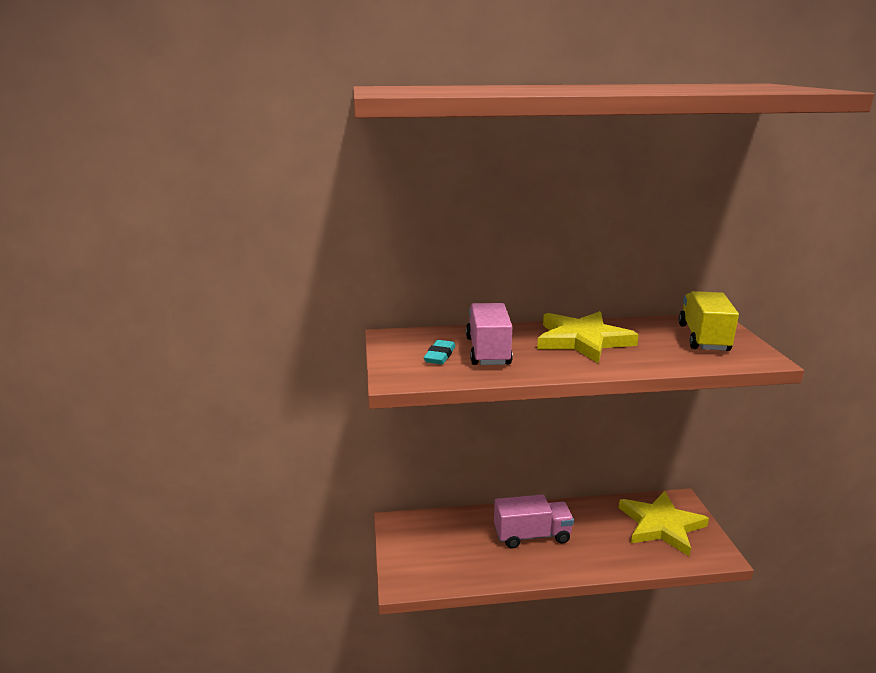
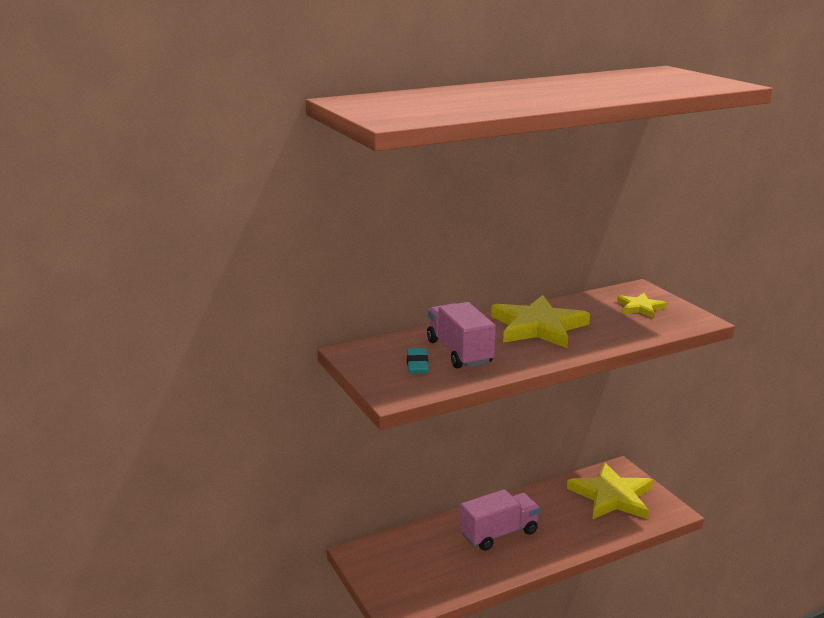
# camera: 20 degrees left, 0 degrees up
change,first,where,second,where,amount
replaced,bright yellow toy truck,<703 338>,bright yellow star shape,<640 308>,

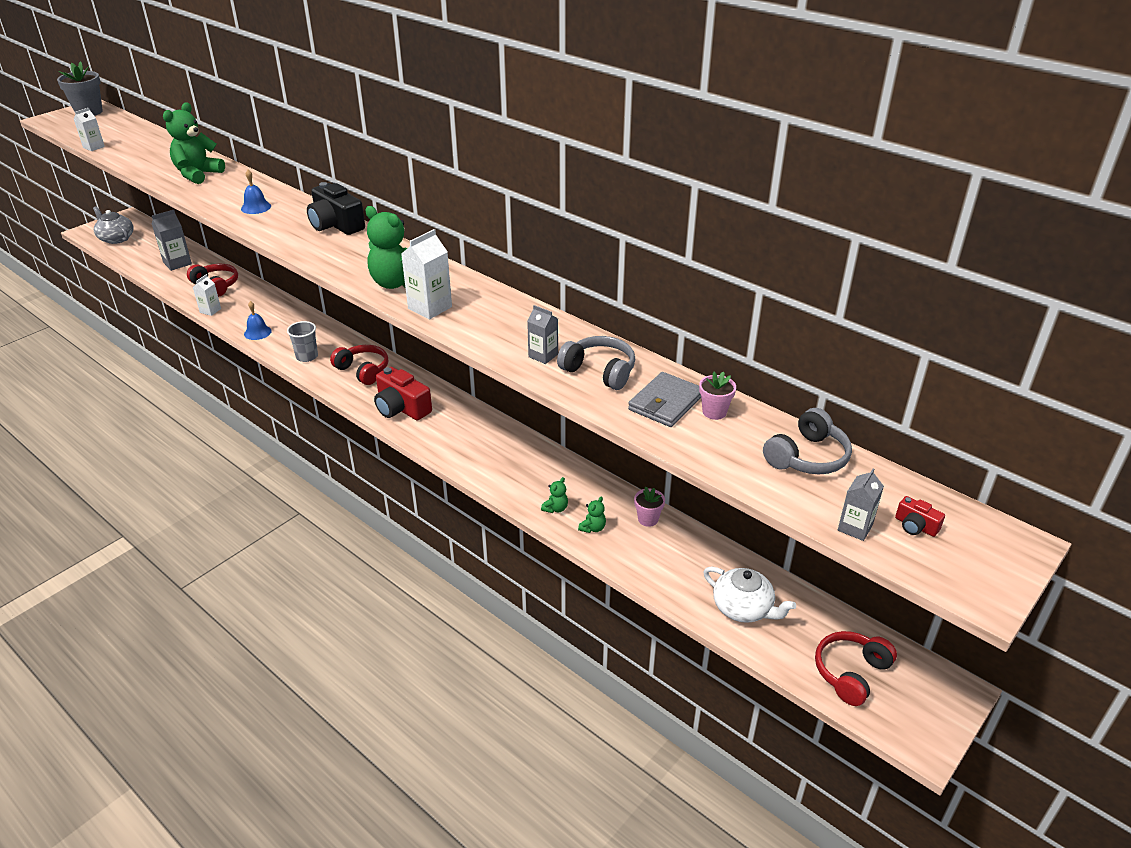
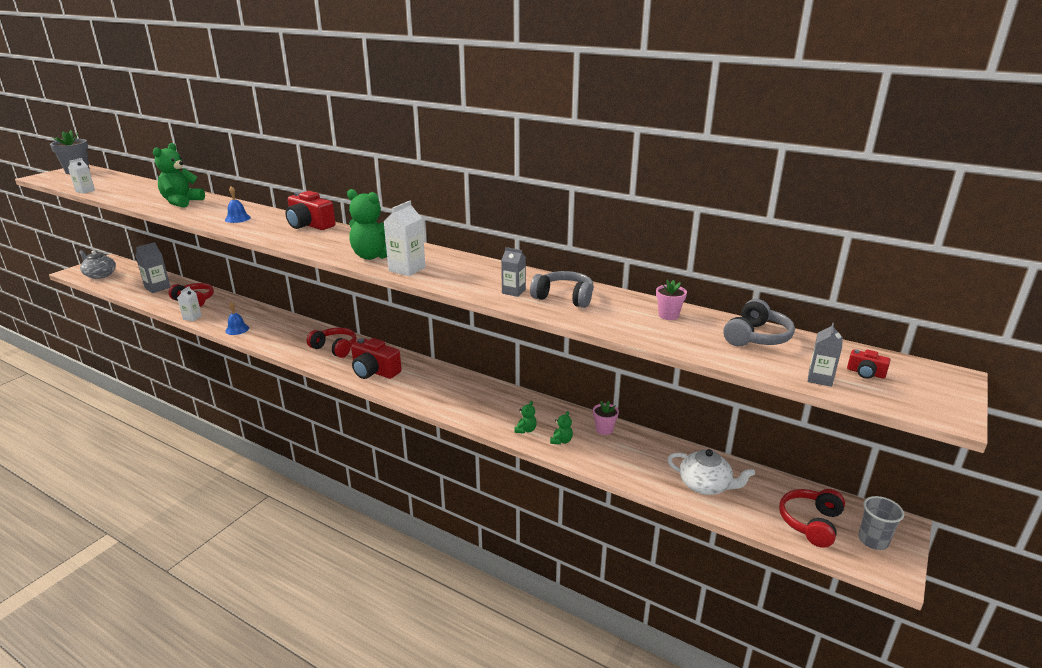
# camera: 10 degrees left, 10 degrees down
change,first,where,second,where,amount
removed,grey wallet,<666 403>,,,
moved,grey tumbler,<307 356>,,<873 540>,
recoloured,black photo camera,<336 225>,red photo camera,<310 225>,

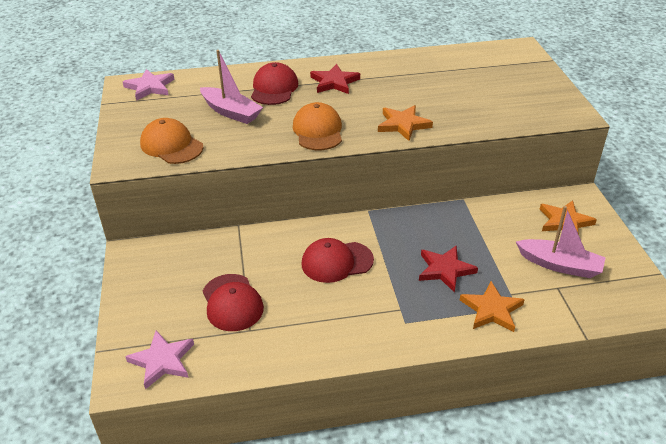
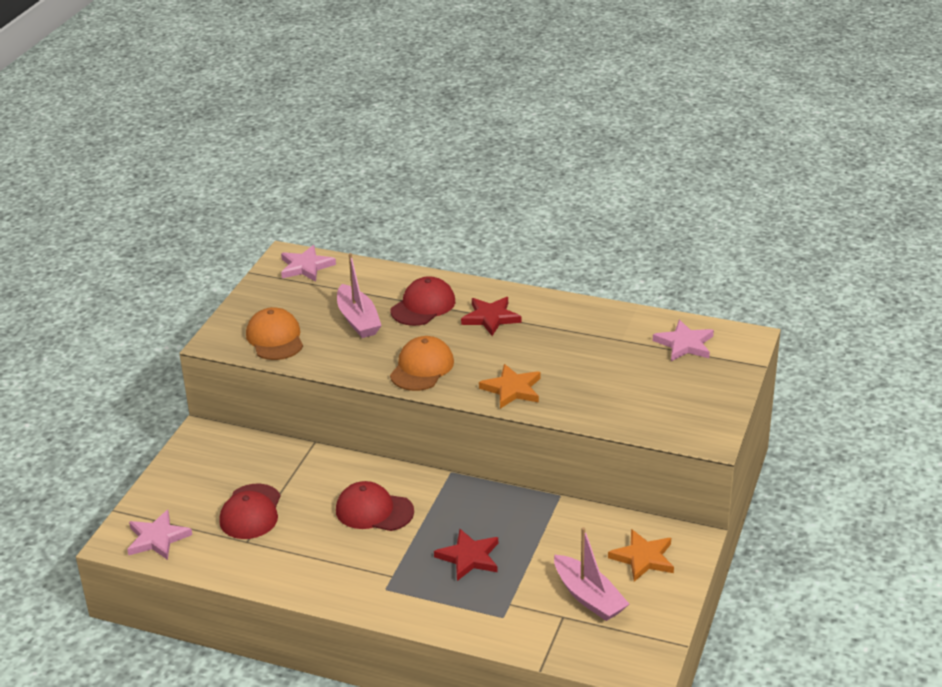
# camera: 30 degrees right, 5 degrees down
change,first,where,second,where,amount
removed,orange-coloured star shape,<491 310>,,,
added,,,rosy star shape,<684 344>,

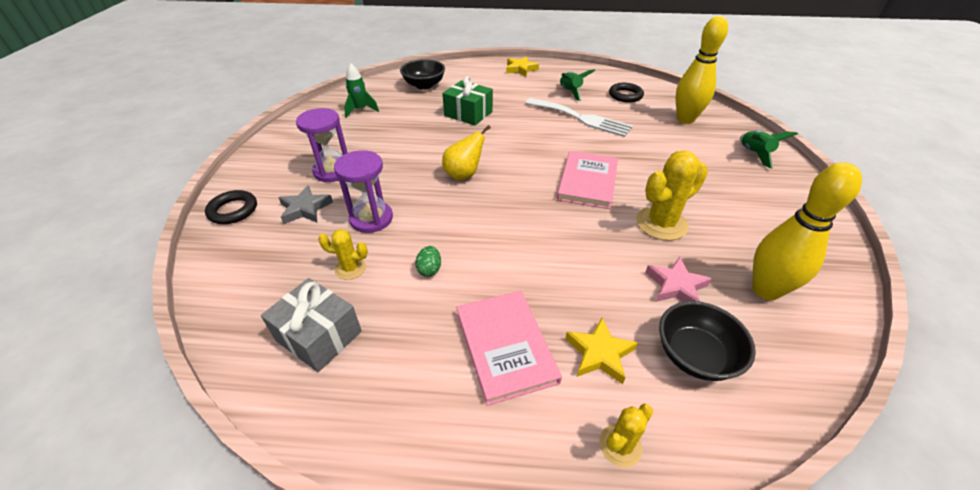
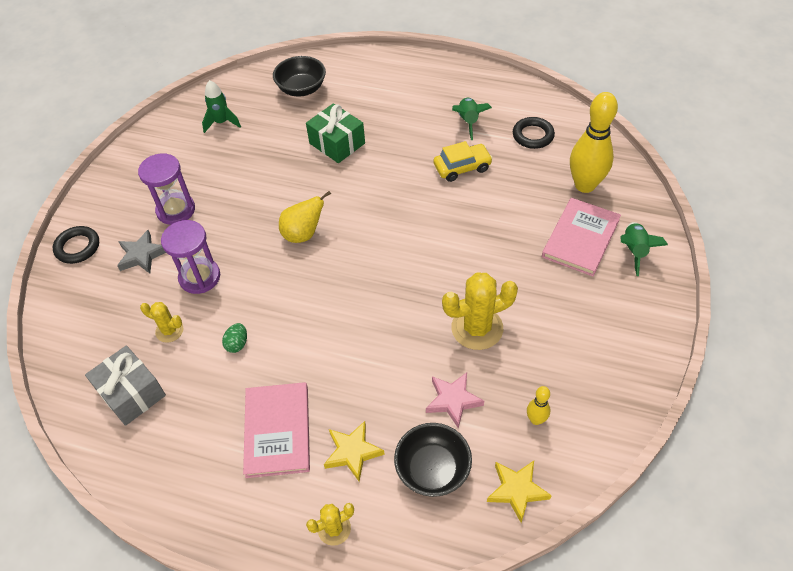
# camera: 15 degrees right, 10 degrees up
change,first,where,second,where,amount
moved,bright yellow star shape,<520 69>,,<517 490>,
moved,rosy hardcover,<587 181>,,<580 238>,
replaced,snow-white fork,<581 118>,bright yellow toy car,<462 167>,
resized,bright yellow skittle,<766 290>,,<536 420>,x0.46

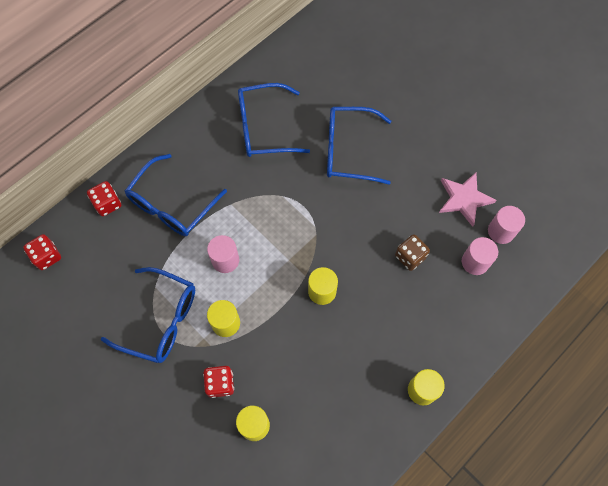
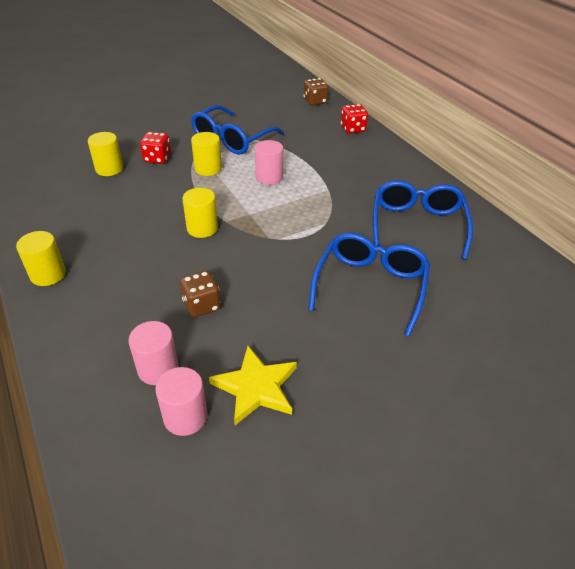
# camera: 105 degrees right, 25 degrees down
change,first,where,second,where,amount
removed,cobalt spectacles,<172 204>,,,
recoloured,red game die,<47 256>,dark brown game die,<315 101>,
recoloured,rosy star shape,<464 199>,bright yellow star shape,<256 387>,

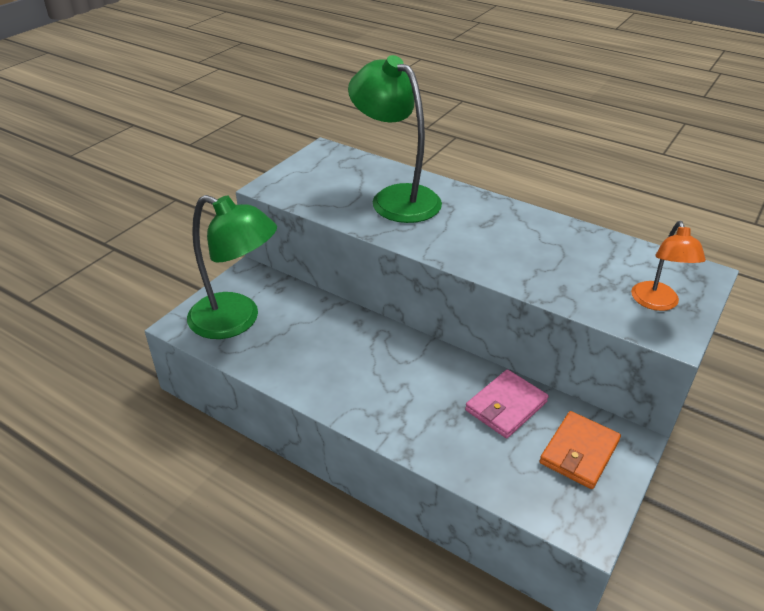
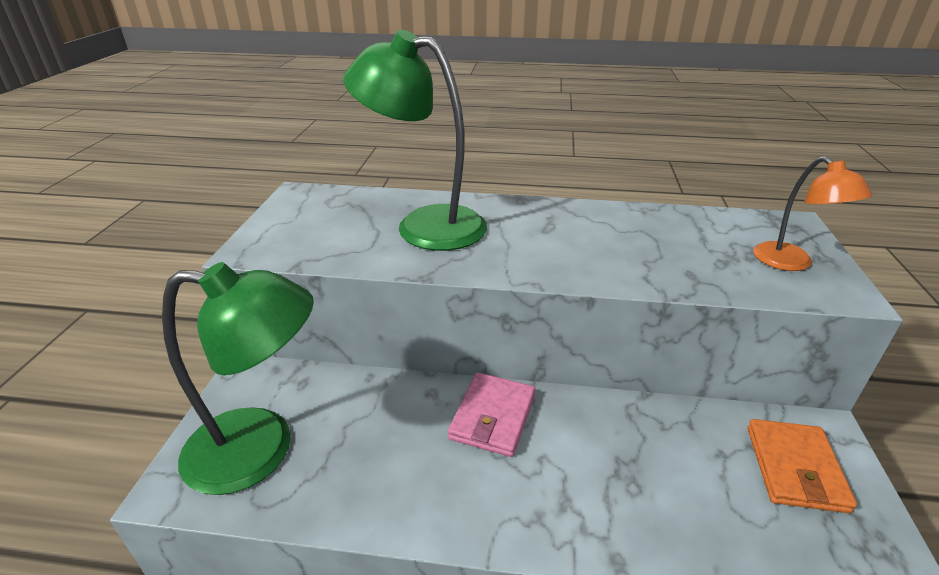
# camera: 25 degrees left, 5 degrees down
change,first,where,second,where,amount
moved,rosy wallet,<506 406>,,<492 417>,

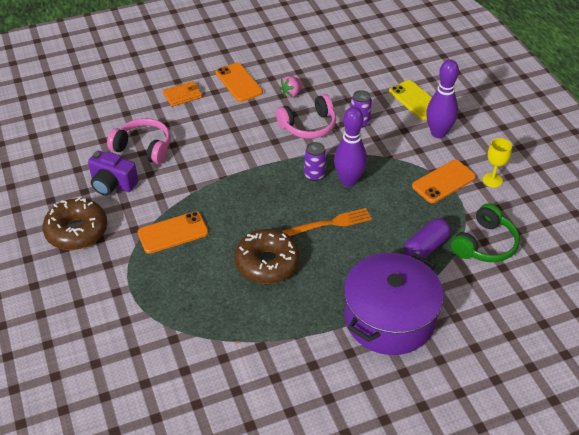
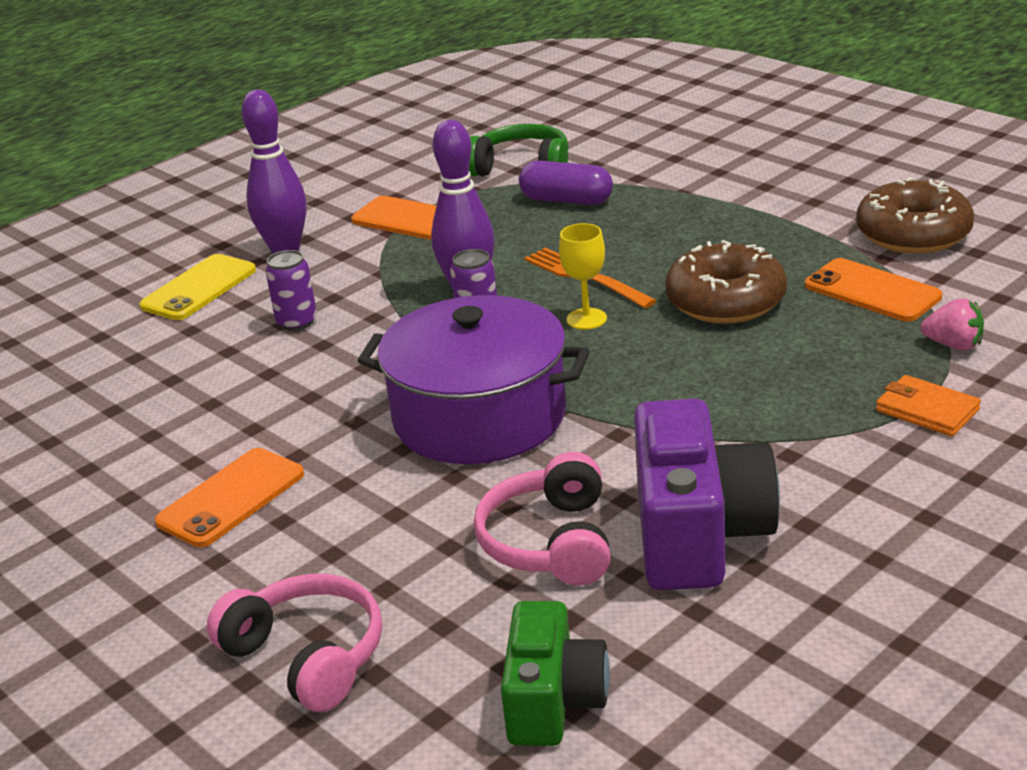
# camera: 110 degrees left, 15 degrees down
change,first,where,second,where,amount
added,,,green photo camera,<554 701>,
moved,dark brown doughnut,<77 231>,,<913 234>,
moved,orange-coloured phone,<173 233>,,<872 291>,
moved,orange-coloured wallet,<183 95>,,<927 410>,
moved,rosy over-ear headphones,<308 126>,,<307 656>,
moved,rosy toy strawberry,<291 93>,,<953 345>,
moved,royal purple stockpot,<389 318>,,<479 416>,
moved,bright yellow goblet,<492 180>,,<586 319>,
resized,royal purple photo camera,<112 184>,,<698 535>,x1.56

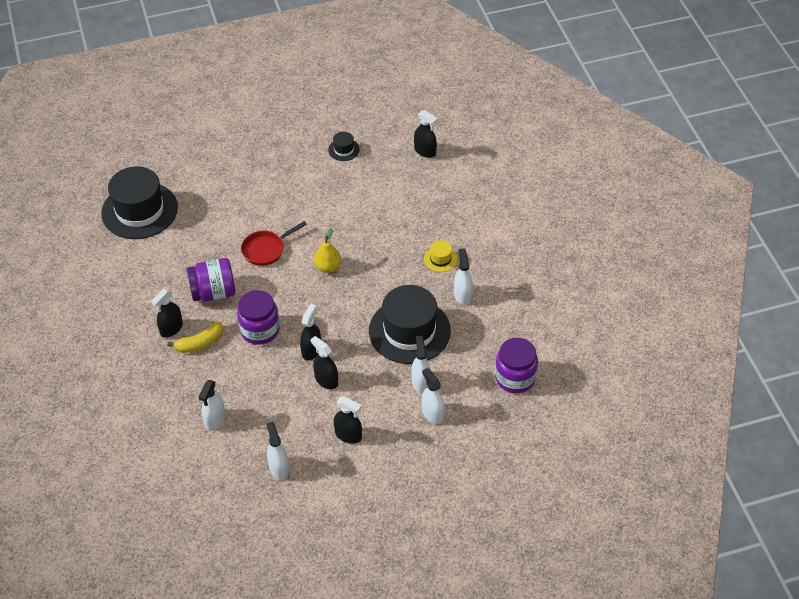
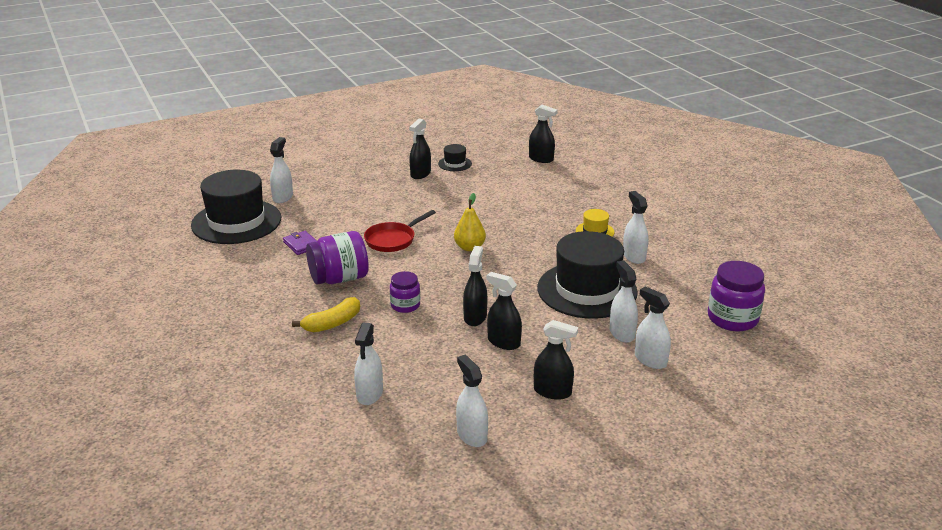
# camera: 10 degrees left, 20 degrees down
change,first,where,second,where,amount
added,,,snow-white sprayer,<282 197>,
added,,,royal purple wallet,<301 245>,
moved,black sprayer,<171 328>,,<420 174>,
resized,royal purple preserve jar,<260 330>,,<405 305>,x0.60

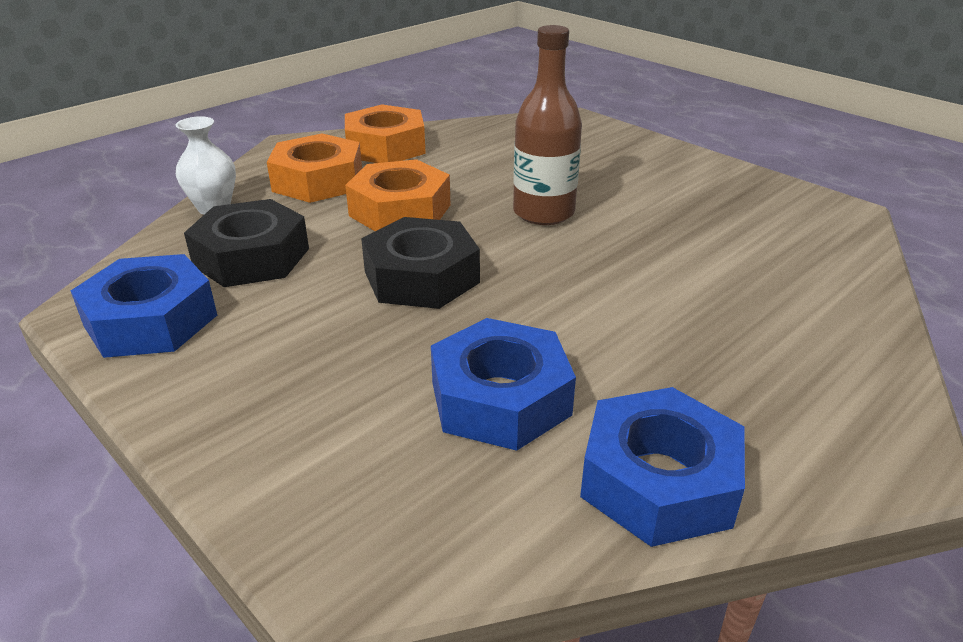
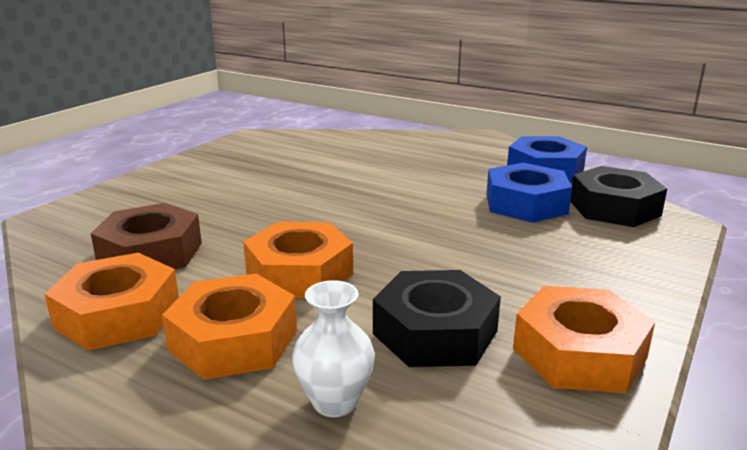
# camera: 105 degrees left, 10 degrees down
change,first,where,second,where,amount
removed,dark brown flask,<543 213>,,,
added,,,dark brown nut,<150 253>,
moved,black nut,<421 277>,,<614 208>,
recoloured,cobalt nut,<151 320>,orange-coloured nut,<579 353>,

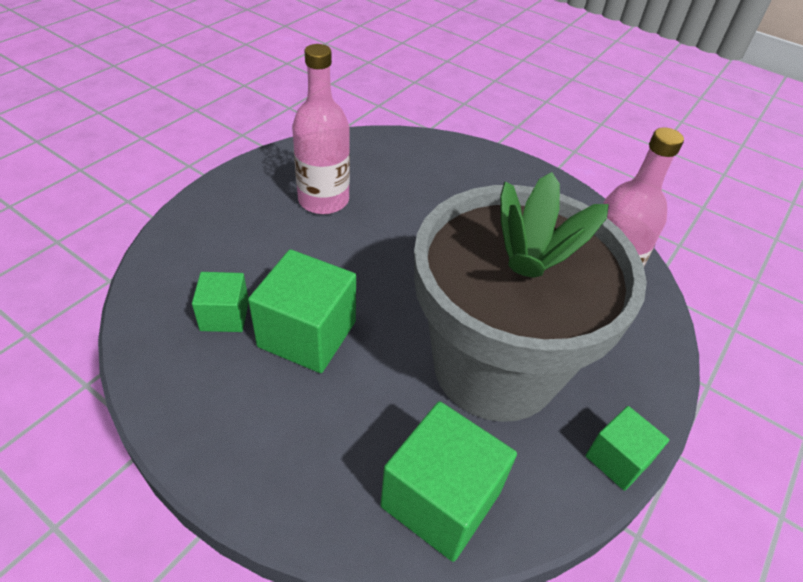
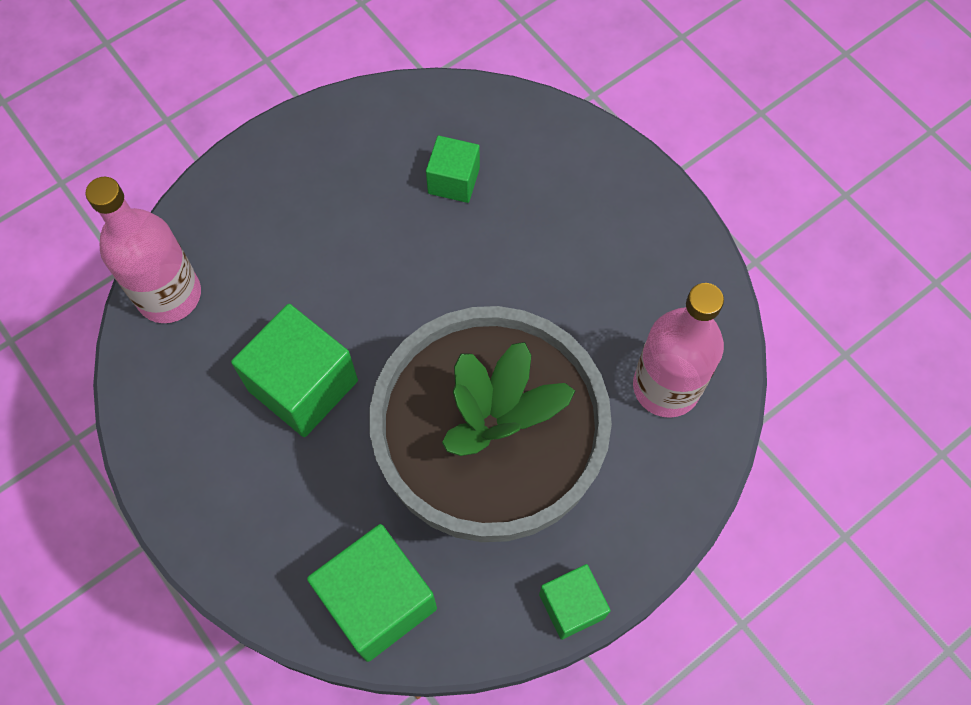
# camera: 20 degrees right, 20 degrees up
change,first,where,second,where,amount
moved,green solid cube,<224 315>,,<453 181>,
moved,rosy flask,<323 200>,,<169 295>,

